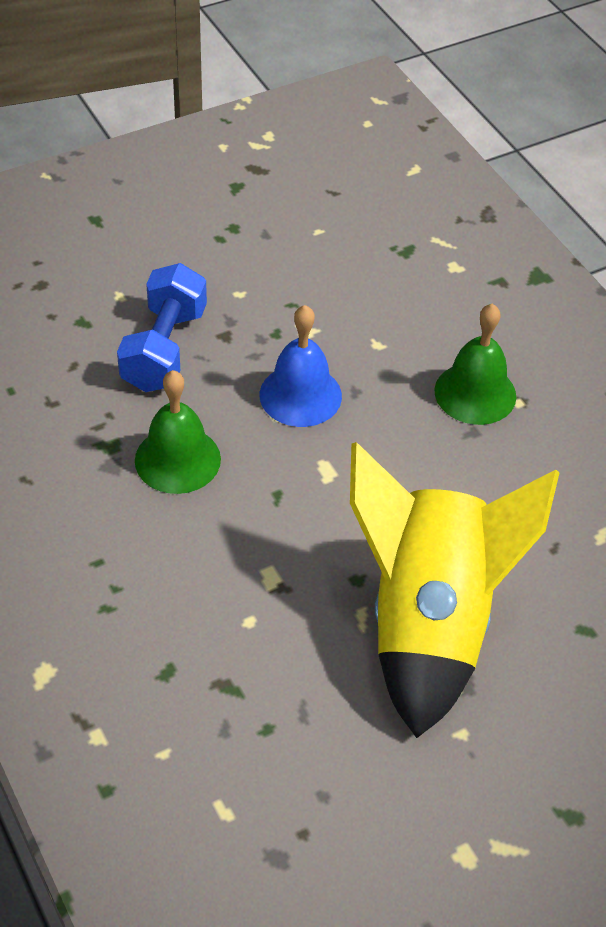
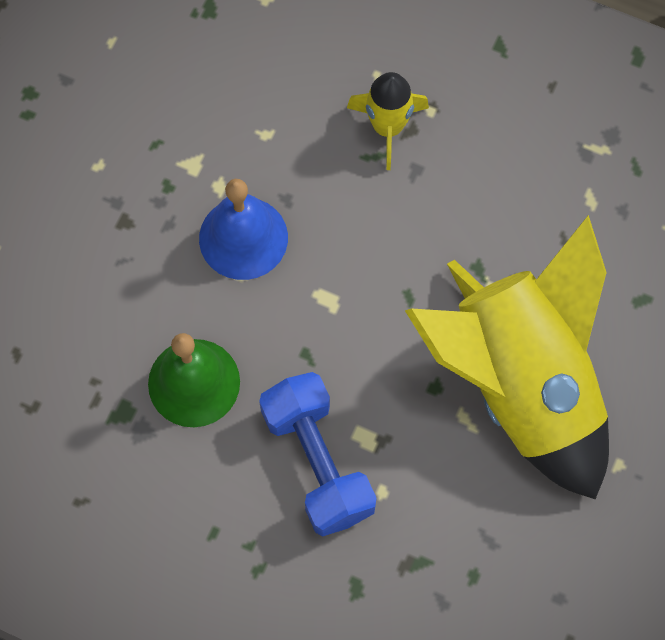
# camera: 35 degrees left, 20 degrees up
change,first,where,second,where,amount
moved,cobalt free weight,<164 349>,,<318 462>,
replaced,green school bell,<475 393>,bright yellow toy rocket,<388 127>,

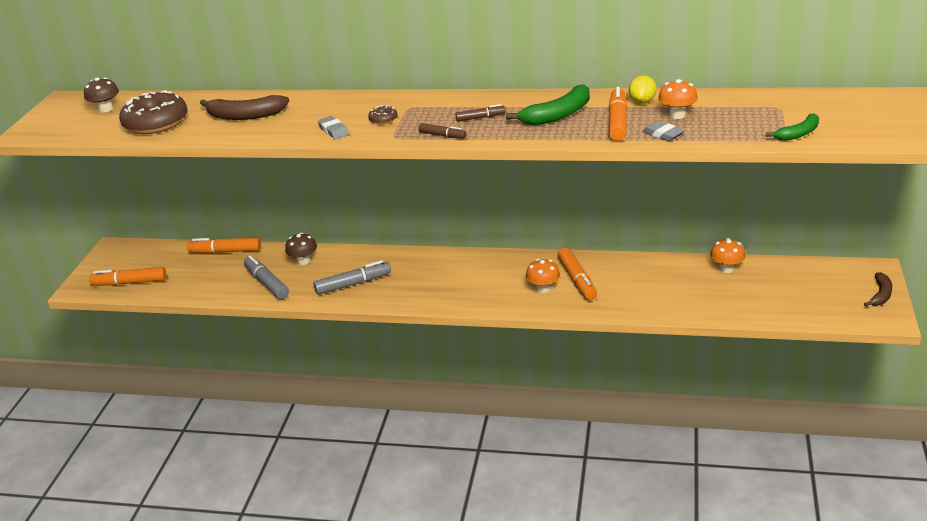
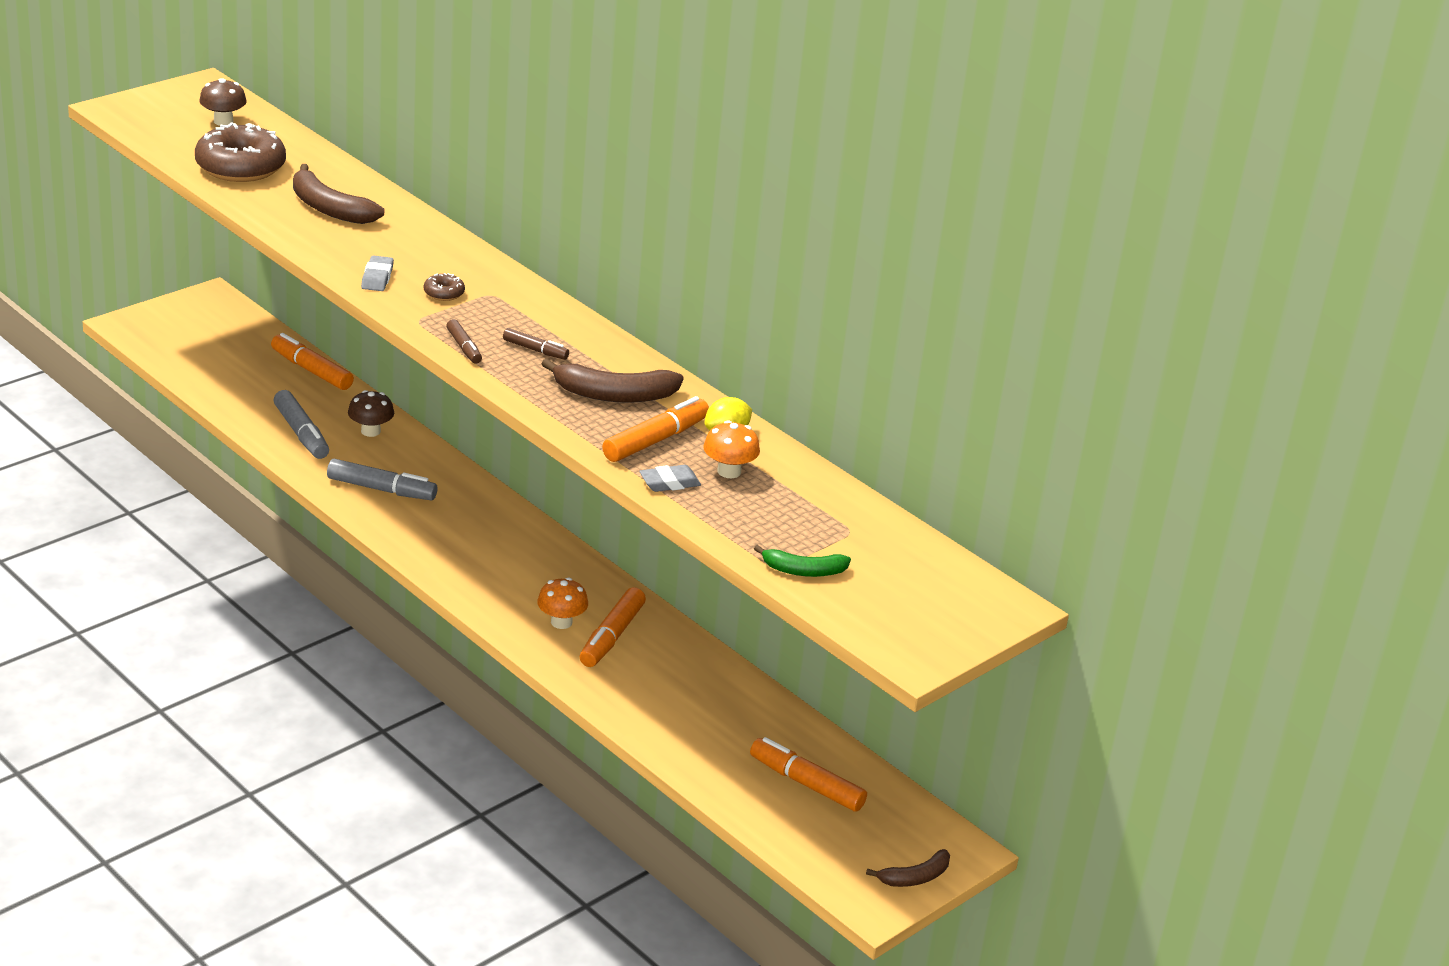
# camera: 30 degrees right, 0 degrees up
change,first,where,second,where,amount
removed,orange-coloured toadstool,<727 268>,,,
moved,orange-coloured marker pen,<130 283>,,<806 784>,
recoloured,green toy banana,<558 115>,dark brown toy banana,<614 395>,
turned,grey marker pen,<267 283>,,<301 433>,150 degrees clockwise
turned,grey pencil eraser,<663 134>,,<669 483>,75 degrees clockwise

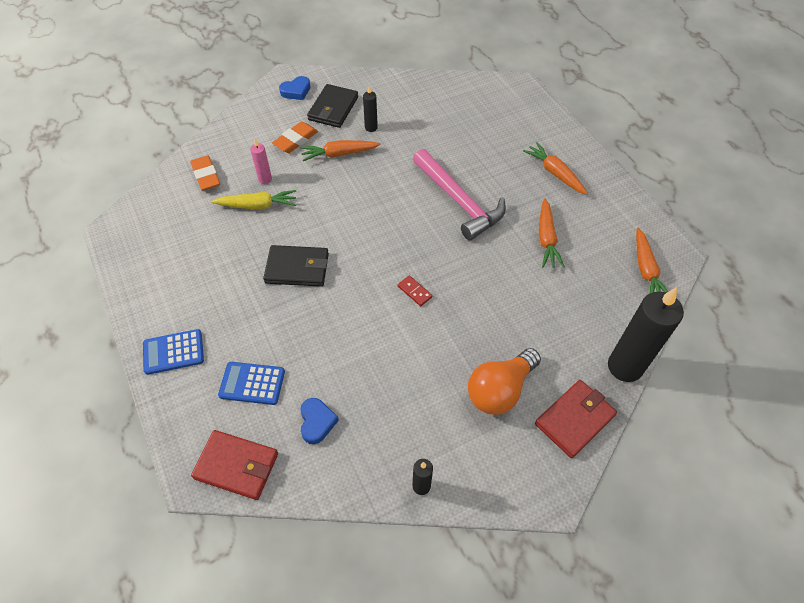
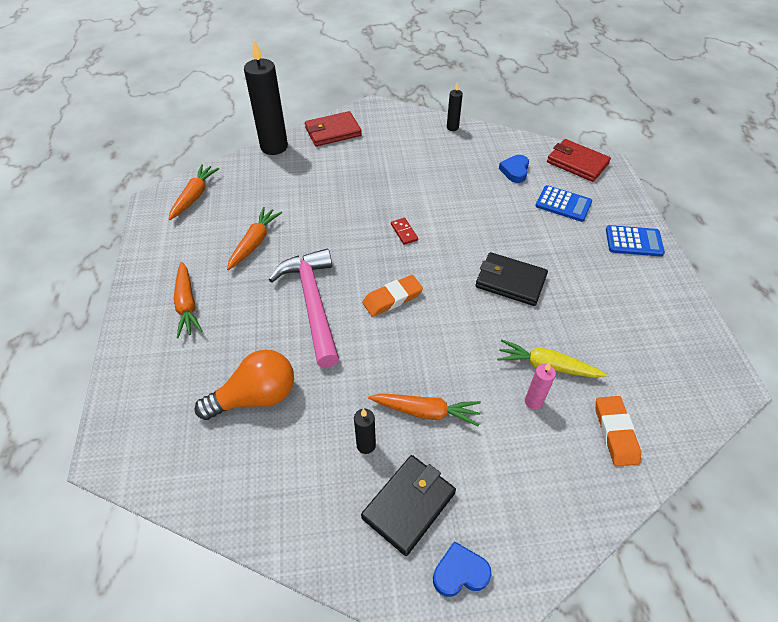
# camera: 160 degrees left, 5 degrees down
change,first,where,second,where,amount
moved,orange-coloured pencil eraser,<295 140>,,<392 298>,
moved,orange-coloured bulb,<500 390>,,<255 397>,

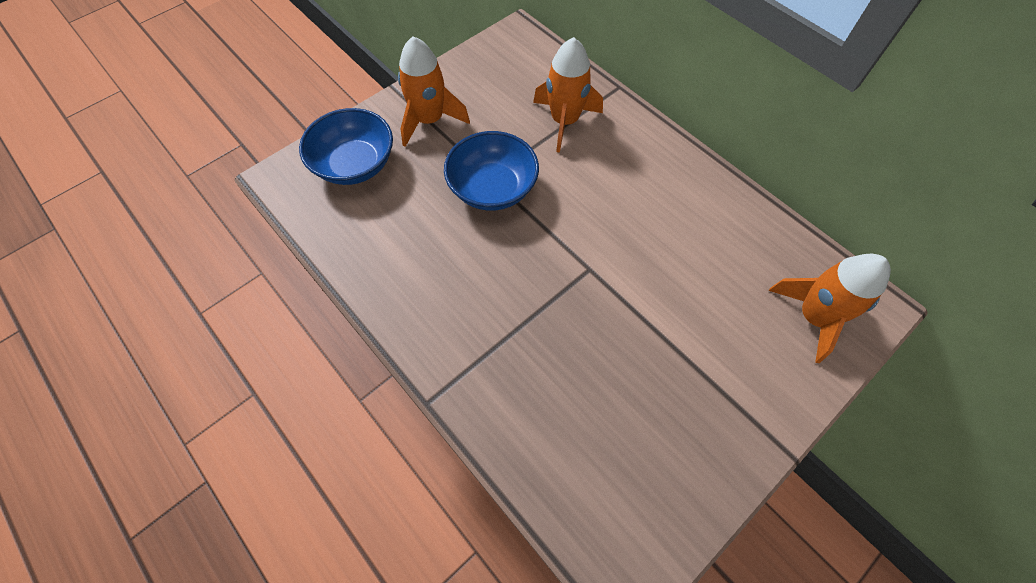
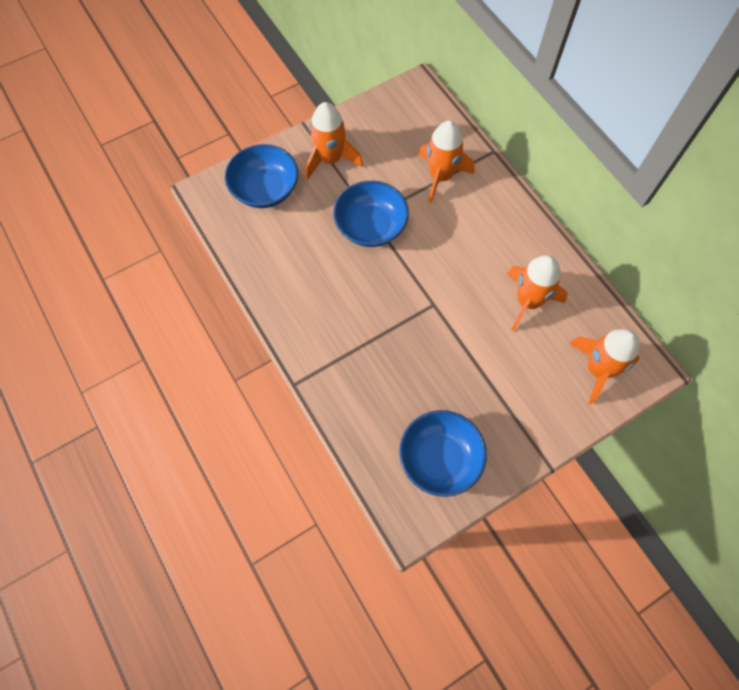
# camera: 10 degrees right, 5 degrees up
change,first,where,second,where,amount
added,,,cobalt bowl,<439 458>,
added,,,orange-coloured toy rocket,<528 301>,

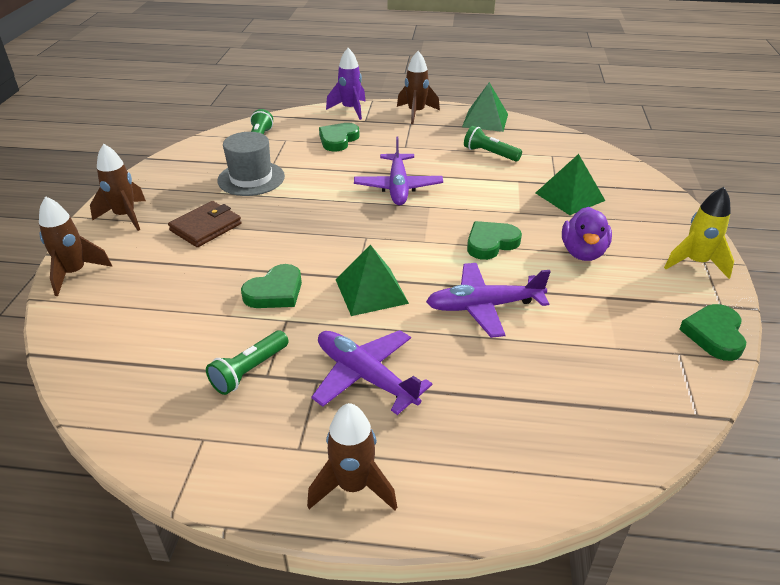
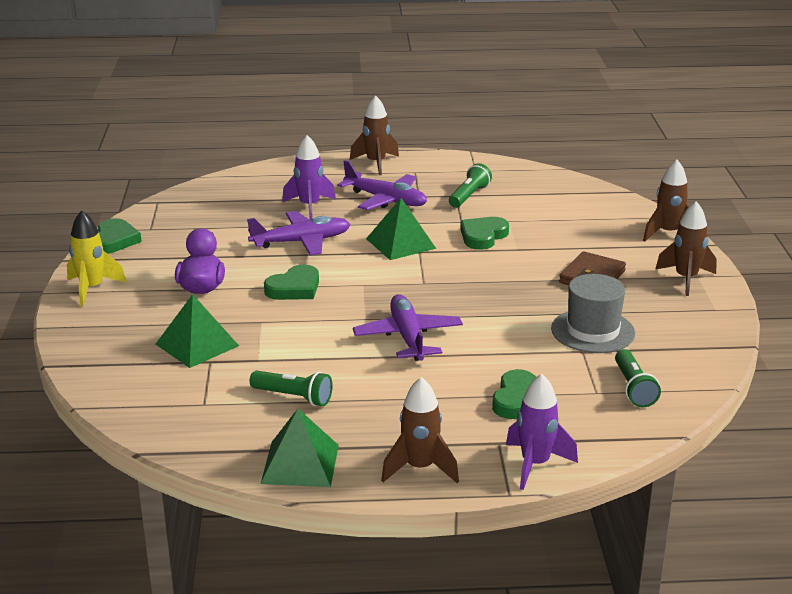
# camera: 170 degrees right, 10 degrees down
change,first,where,second,where,amount
added,,,royal purple toy rocket,<309 206>,

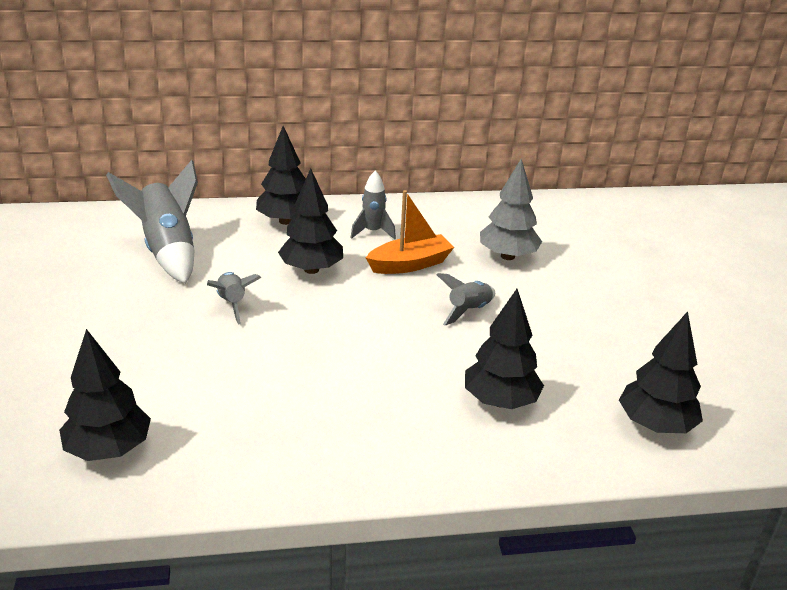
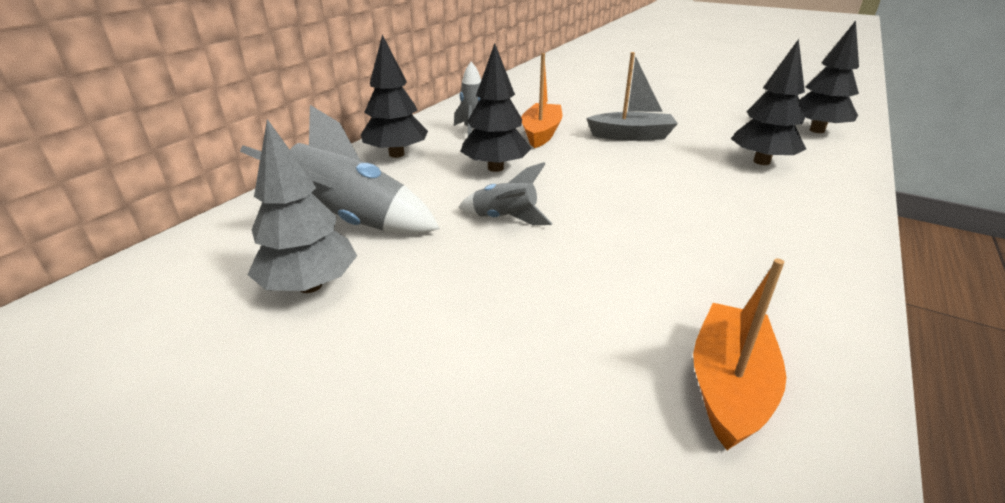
# camera: 50 degrees left, 0 degrees up
change,first,where,second,where,amount
moved,grey toy tree,<508 256>,,<310 285>,
replaced,black toy tree,<109 449>,orange-coloured sailboat,<729 385>,
replaced,grey toy rocket,<468 311>,grey sailboat,<631 136>,

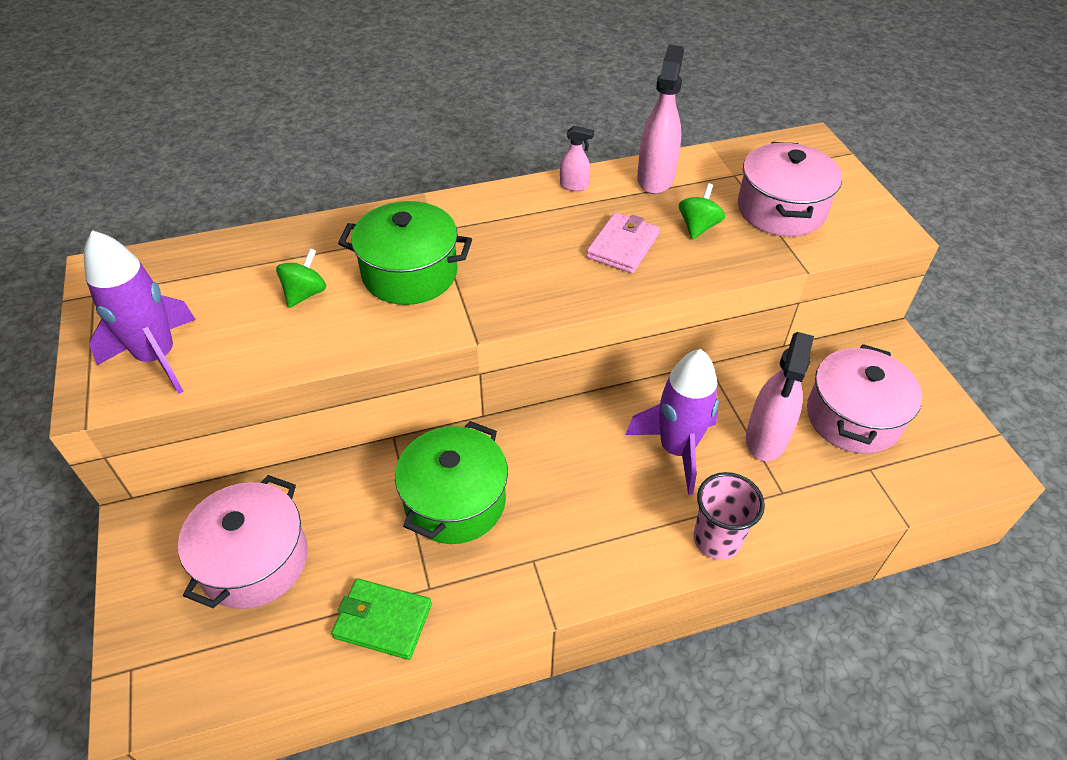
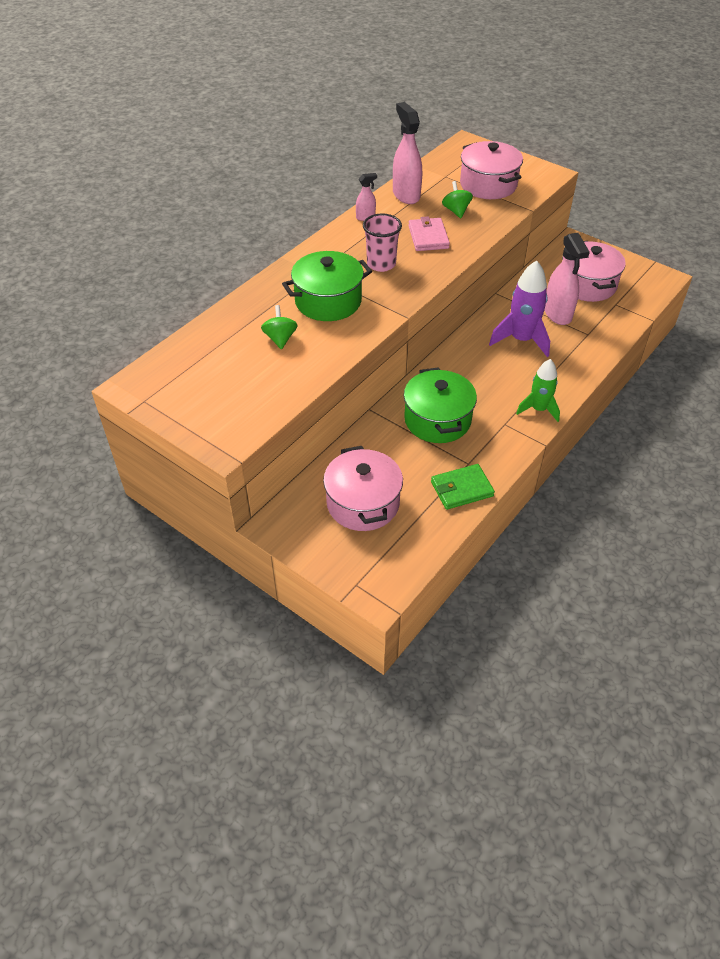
# camera: 35 degrees left, 0 degrees up
change,first,where,second,where,amount
removed,royal purple toy rocket,<158 357>,,,
added,,,green toy rocket,<538 409>,
moved,rosy tumbler,<716 539>,,<381 264>,

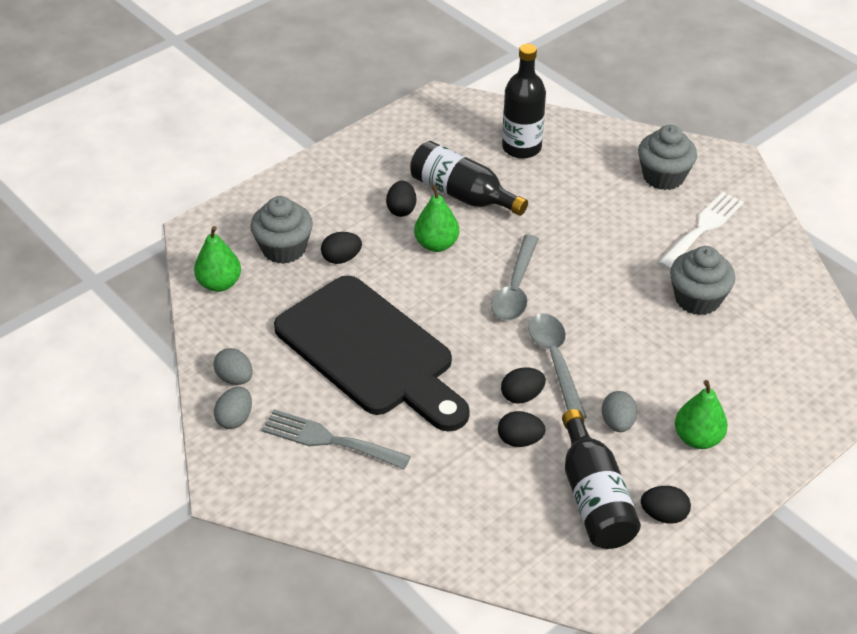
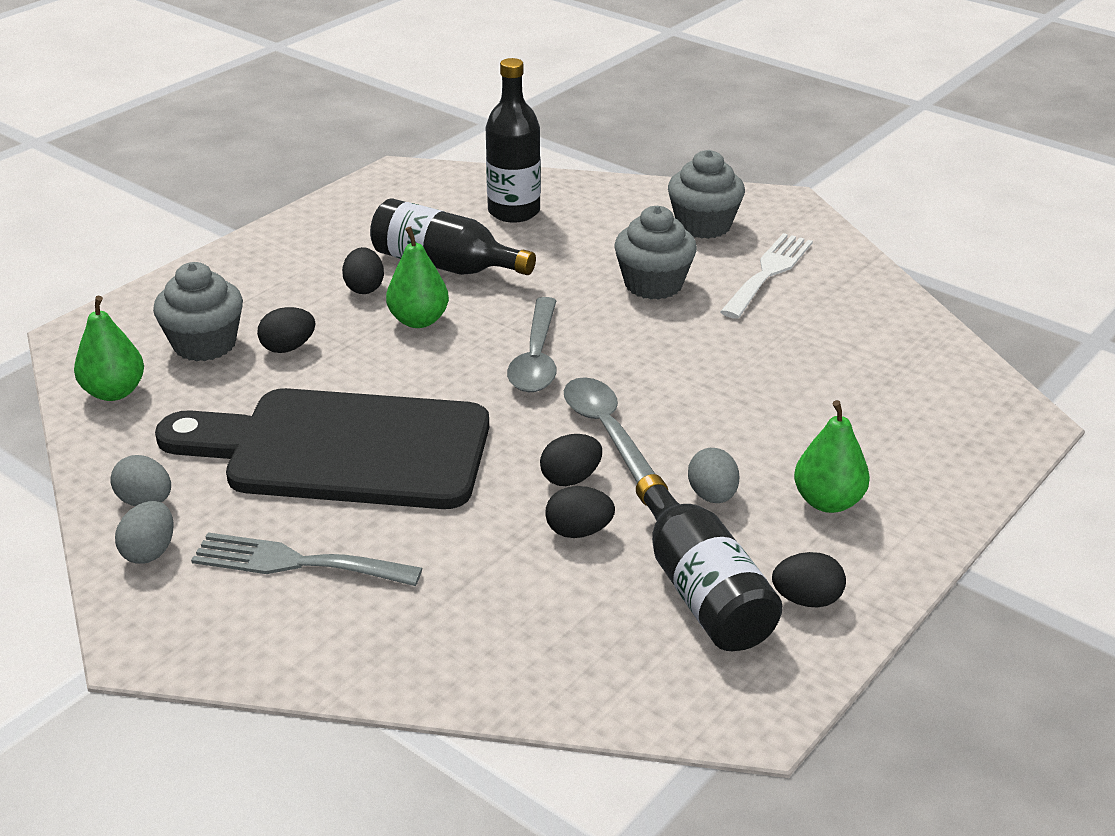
# camera: 10 degrees left, 10 degrees down
change,first,where,second,where,amount
moved,grey cupcake,<697 299>,,<653 284>,
turned,black bread board,<370 352>,,<343 449>,150 degrees clockwise

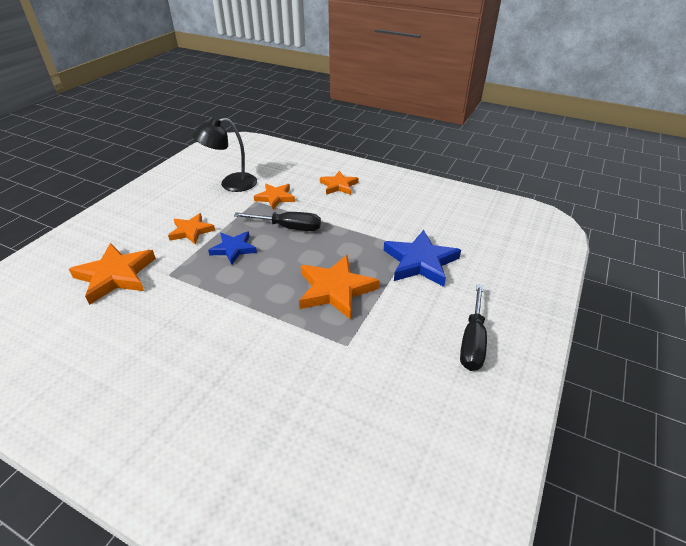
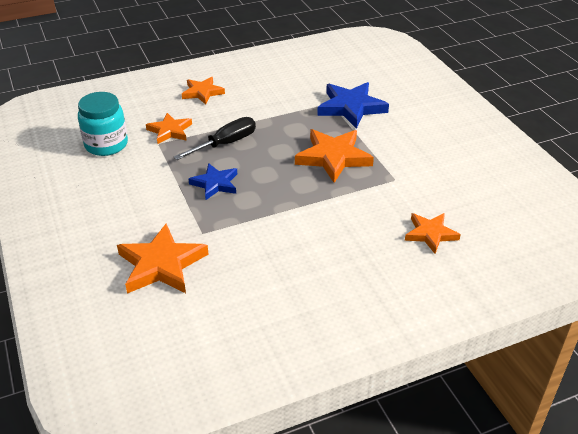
# camera: 50 degrees left, 0 degrees up
change,first,where,second,where,amount
removed,black hand screwdriver,<472 341>,,,
moved,orange-coloured star shape,<191 231>,,<430 234>,
replaced,black desk lamp,<231 184>,teal preserve jar,<106 145>,

